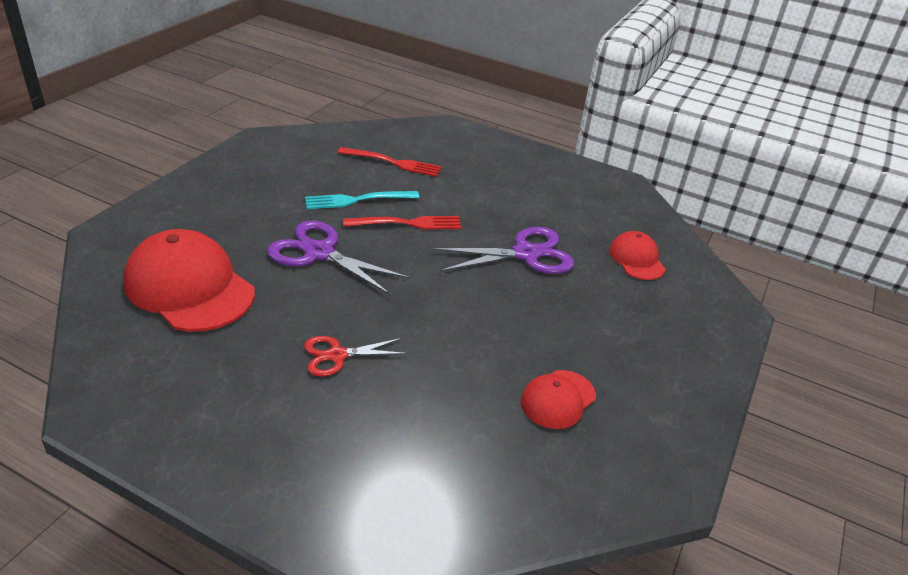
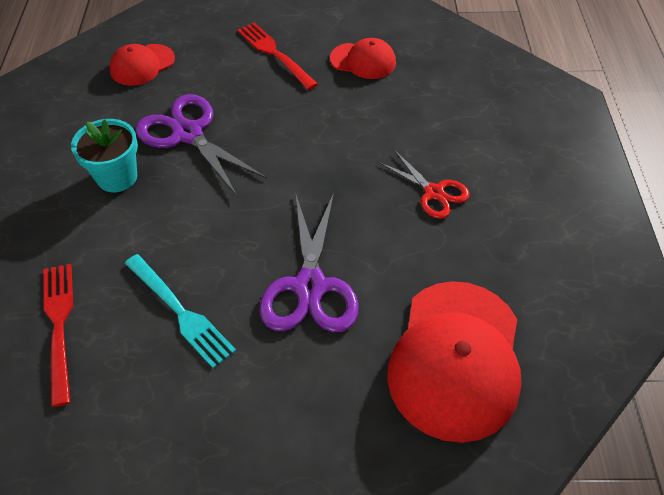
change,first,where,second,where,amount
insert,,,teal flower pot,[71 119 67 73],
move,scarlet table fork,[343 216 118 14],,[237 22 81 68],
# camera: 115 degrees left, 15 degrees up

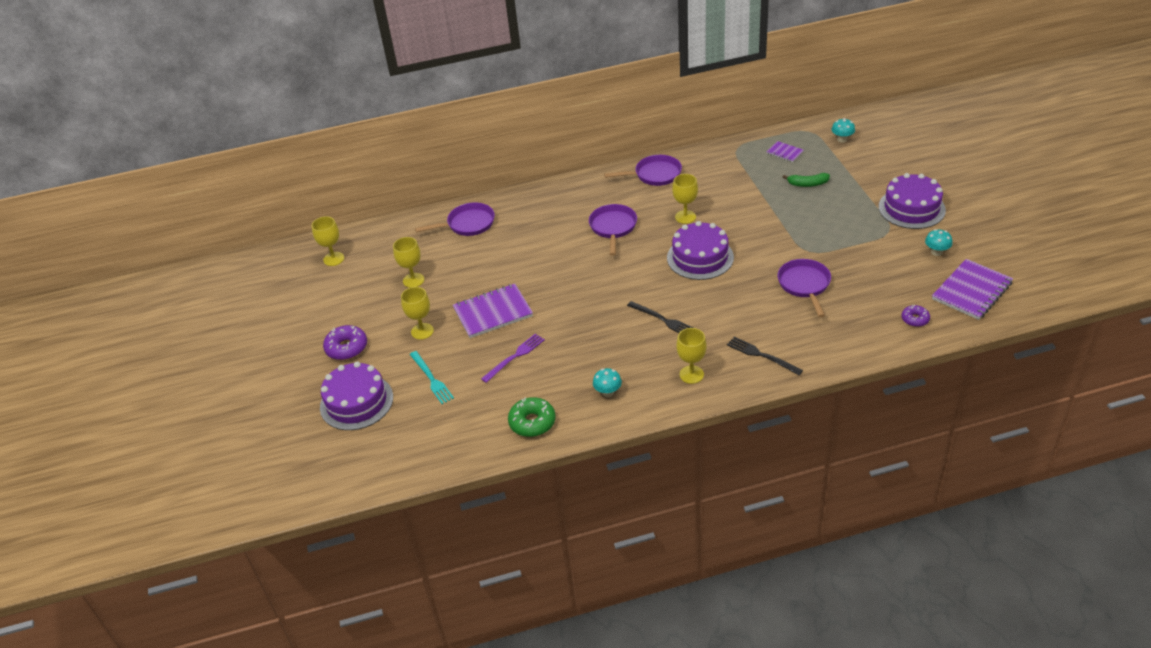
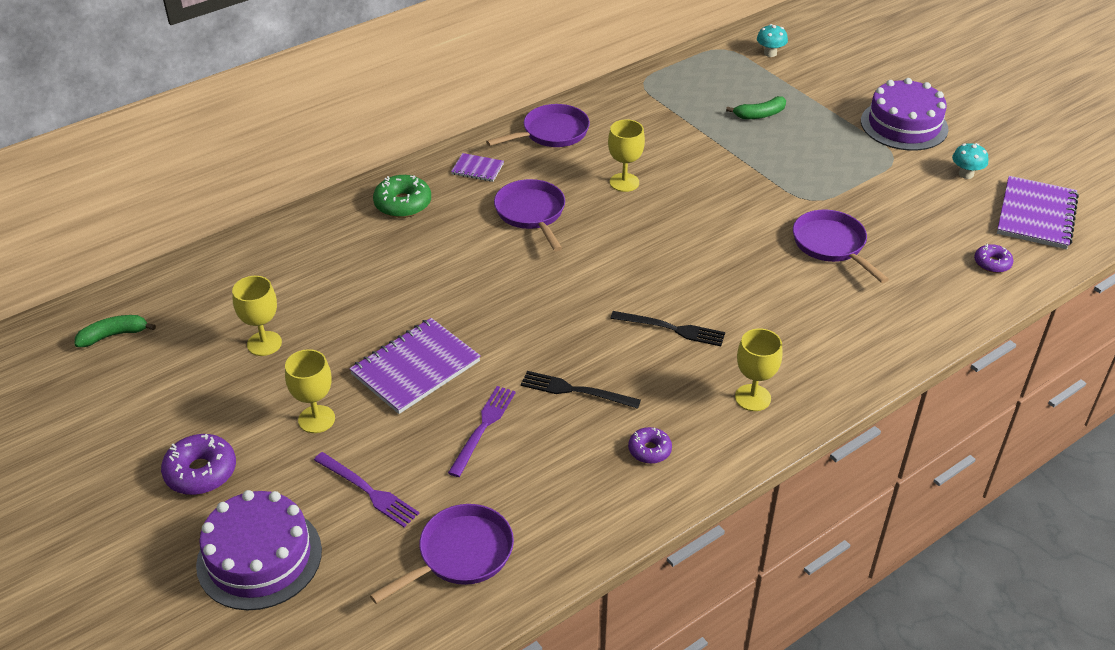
change,first,where,second,where,amount
replace,golden goblet,[312 216 32 50],leaf-green banana fruit,[75 315 81 32],
recolor,teal table fork,[410 351 44 53],royal purple table fork,[314 452 105 75],
move,royal purple frying pan,[415 202 80 34],,[370 504 144 100],
move,leaf-green doughnut,[508 397 48 40],,[373 175 58 43],
move,royal purple exercise book,[767 141 37 21],,[451 153 53 29],
move,black table fork,[727 337 76 38],,[521 371 120 38],
replace,teal mushroom,[593 368 29 29],royal purple doughnut,[628 427 44 37],
delete,royal purple layer cake,[667 221 67 59],,,
# camera: 25 degrees left, 0 degrees up

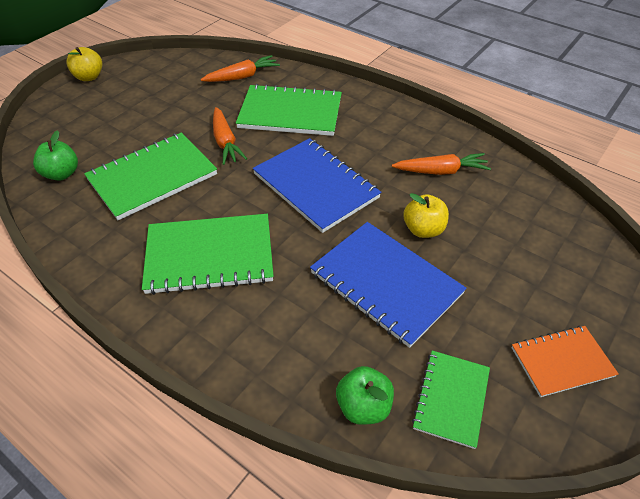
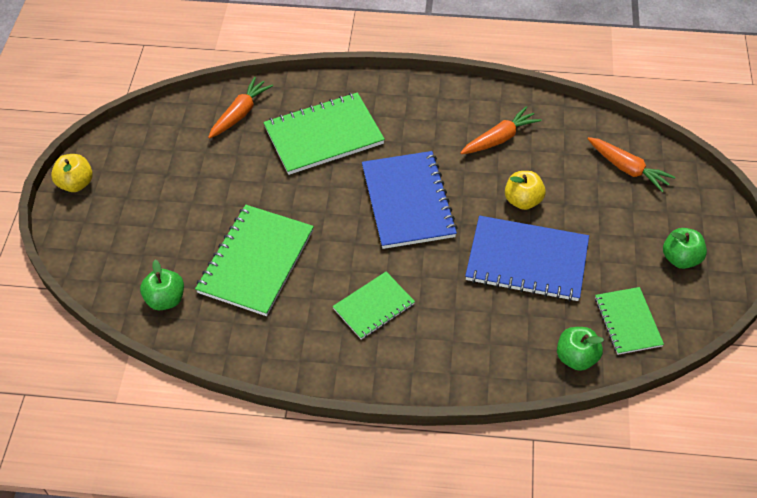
change,first,where,second,where,amount
resize,leaf-green exercise book,[142 214 132 81],,[333 272 82 68],x0.59
rotate,cobalt exercise book,[253 138 128 95],,[362 151 96 98],60 degrees clockwise
move,orange toy carrot,[213 107 34 58],,[588 137 87 56],
replace,orange exercise book,[511 326 108 71],leaf-green apple,[663 228 44 41],
# camera: 30 degrees left, 5 degrees up

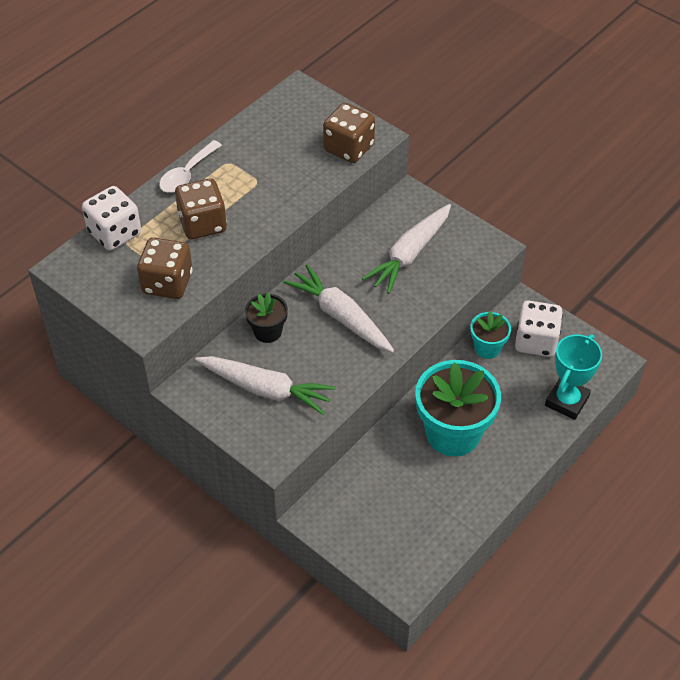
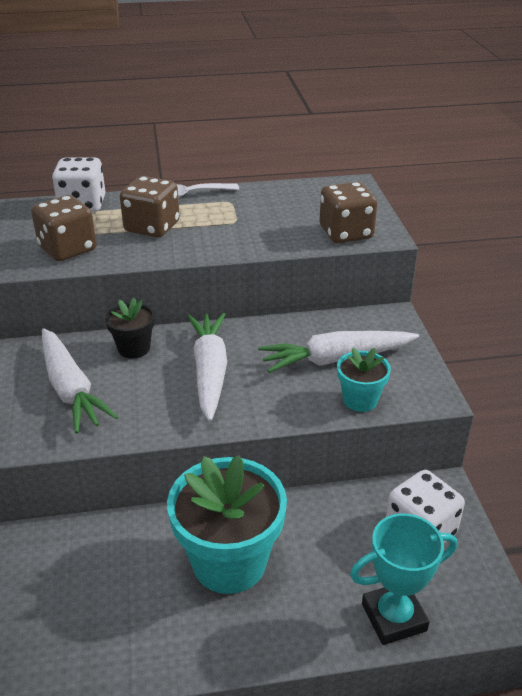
change,first,where,second,where,amount
move,teal flower pot,[470 311 41 48],,[337 348 54 64],
# camera: 40 degrees right, 15 degrees down

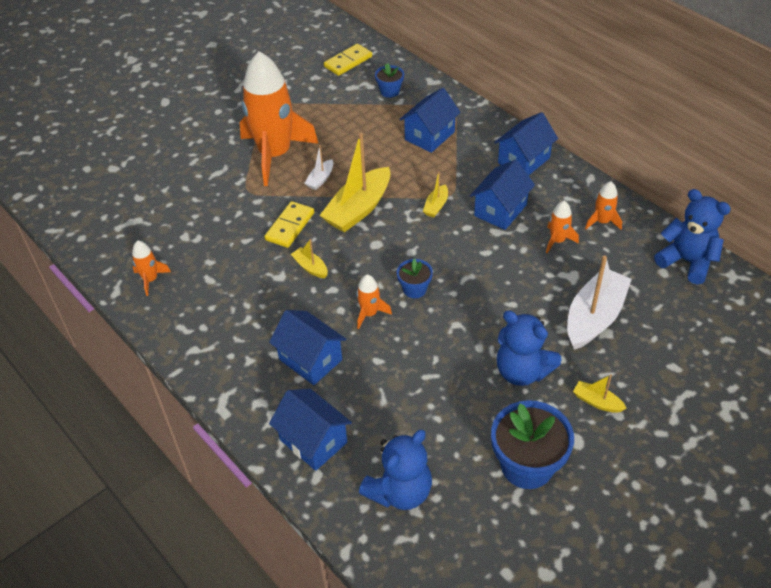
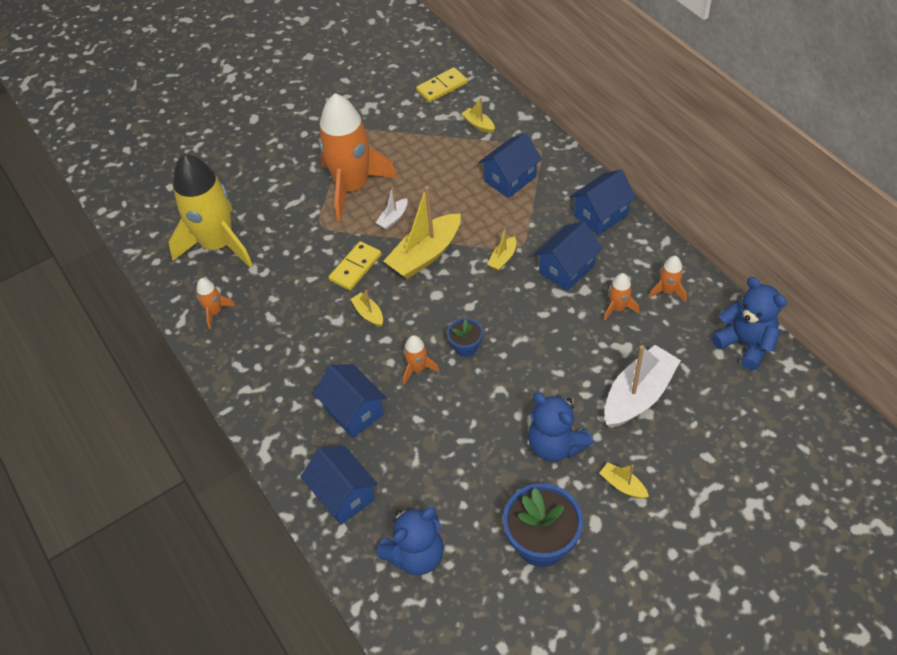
change,first,where,second,where,amount
insert,,,golden toy rocket,[168 154 85 114],
replace,cobalt flower pot,[375 63 29 35],golden boat,[461 97 34 36],
# camera: 10 degrees right, 5 degrees up

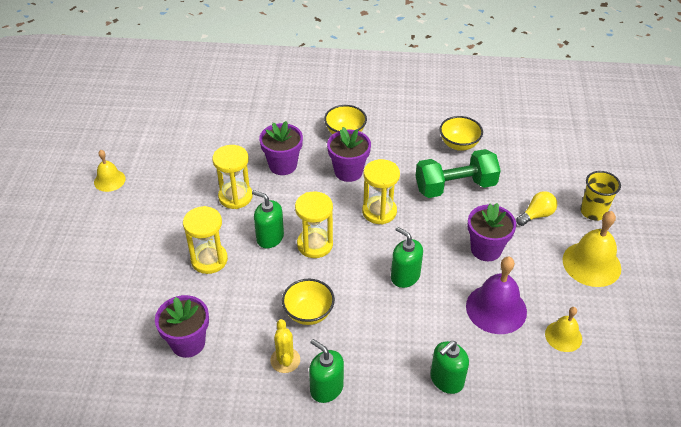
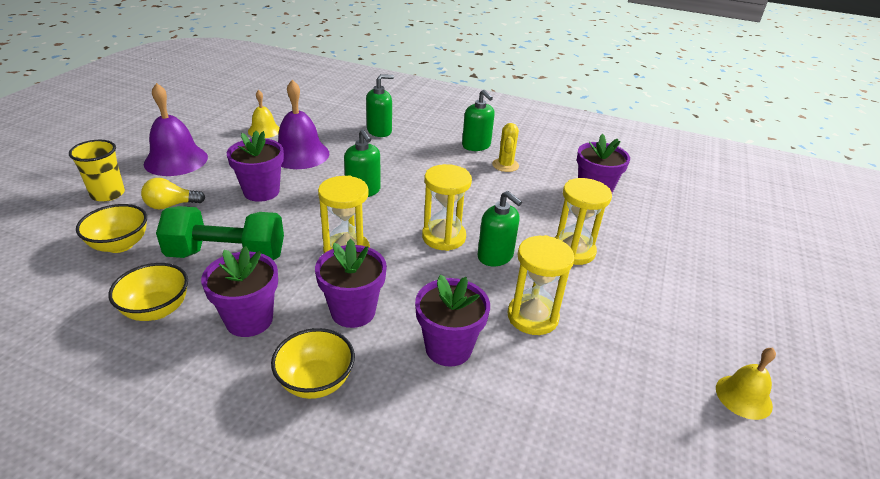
change,first,where,second,where,amount
move,golden bowl,[282 279 53 46],,[76 204 71 49],
recolor,golden hand bell,[562 211 59 76],royal purple hand bell,[144 83 64 93],
insert,,,royal purple flower pot,[201 246 77 91],
# camera: 165 degrees left, 10 degrees down

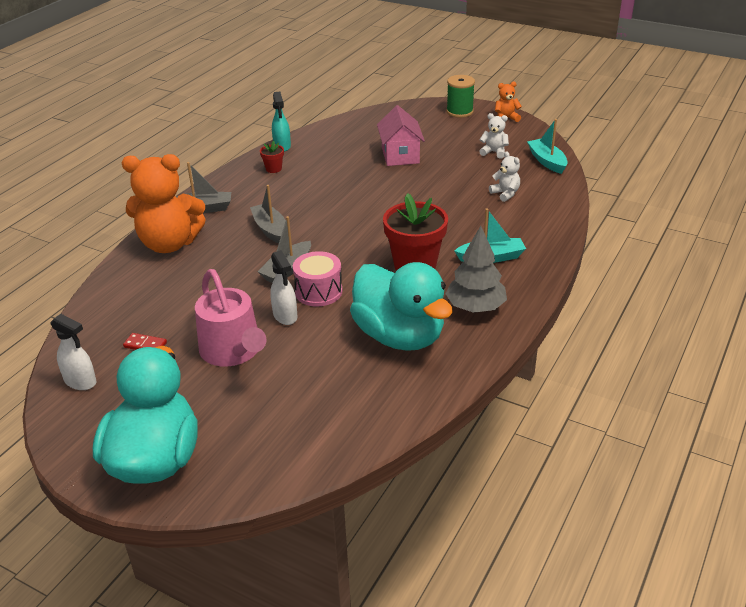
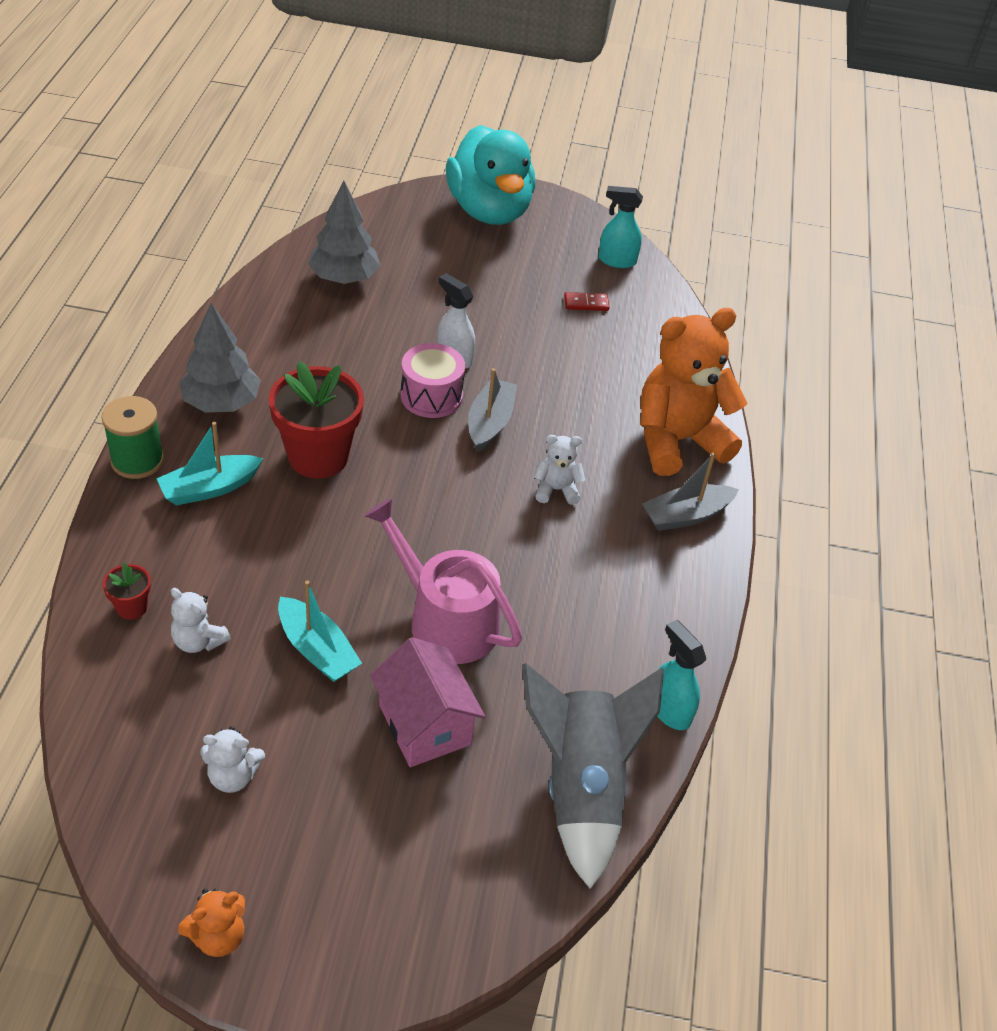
change,first,where,second,where,amount
move,leaf-green spool,[446 75 29 43],,[101 396 63 83],
move,scarlet flower pot,[260 140 24 33],,[102 562 49 58],
move,teal boat,[527 119 41 55],,[278 580 84 102],
insert,,,grey toy tree,[308 180 73 104],
move,rosy watering can,[195 269 71 97],,[364 498 158 166],
insert,,,grey toy rocket,[522 663 142 226],
replace,grey boat,[250 185 36 58],snow-white teddy bear,[533 435 53 70],
recolor,snow-white sprayer,[50 314 46 76],teal sprayer,[599 186 44 82],
delete,teal duck,[350 262 103 89],,,
# camera: 155 degrees right, 10 degrees up

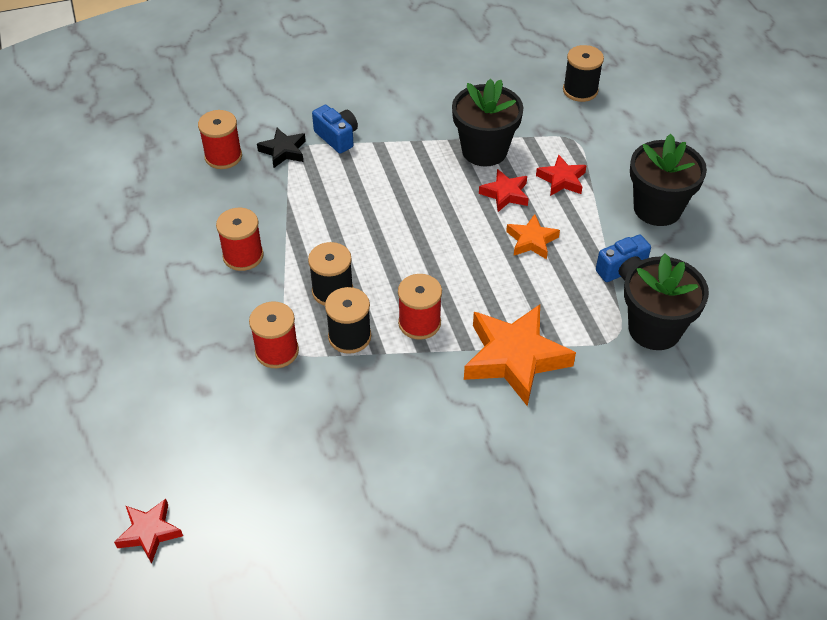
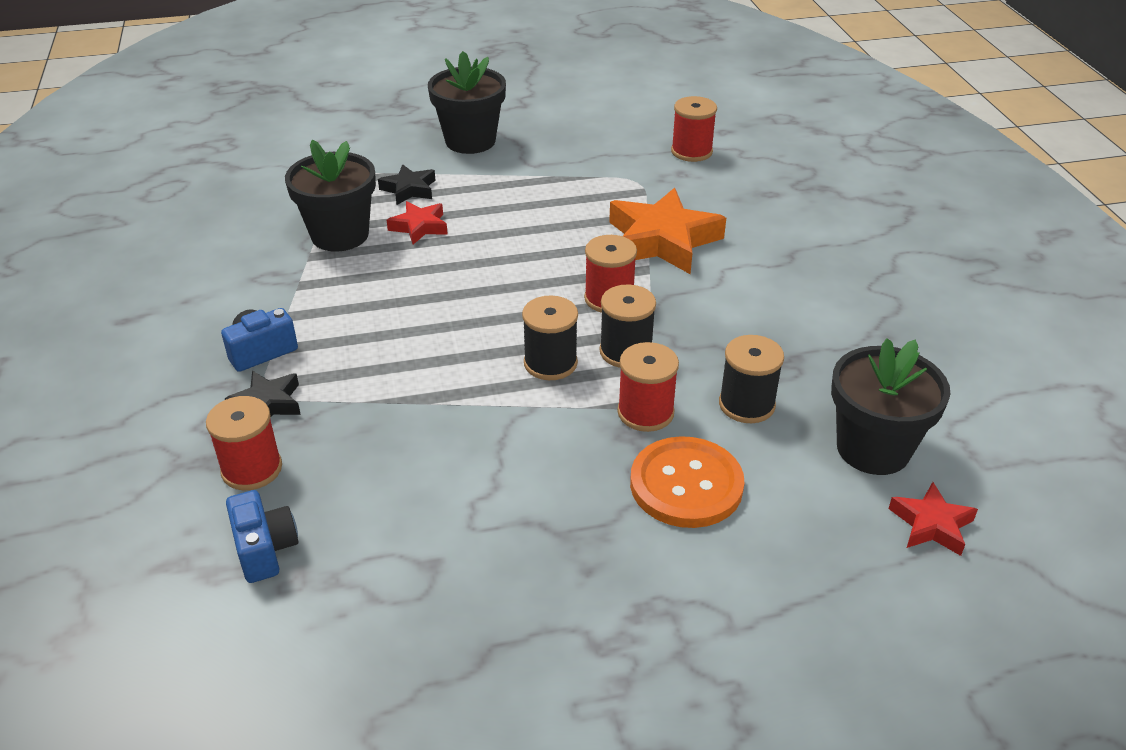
change,first,where,second,where,amount
move,cobalt camera,[596 235 55 47],,[226 490 73 93],
recolor,scarlet star shape,[536 155 51 41],black star shape,[378 164 58 41],
insert,,,orange button,[630 436 115 92],
move,scarlet spool,[216 208 48 63],,[671 96 46 66],
move,black spool,[563 45 41 57],,[719 335 65 88],
move,black flower pot,[624 254 85 96],,[831 338 119 137],
delete,orange star shape,[506 214 54 45],,,
# camera: 85 degrees left, 10 degrees down

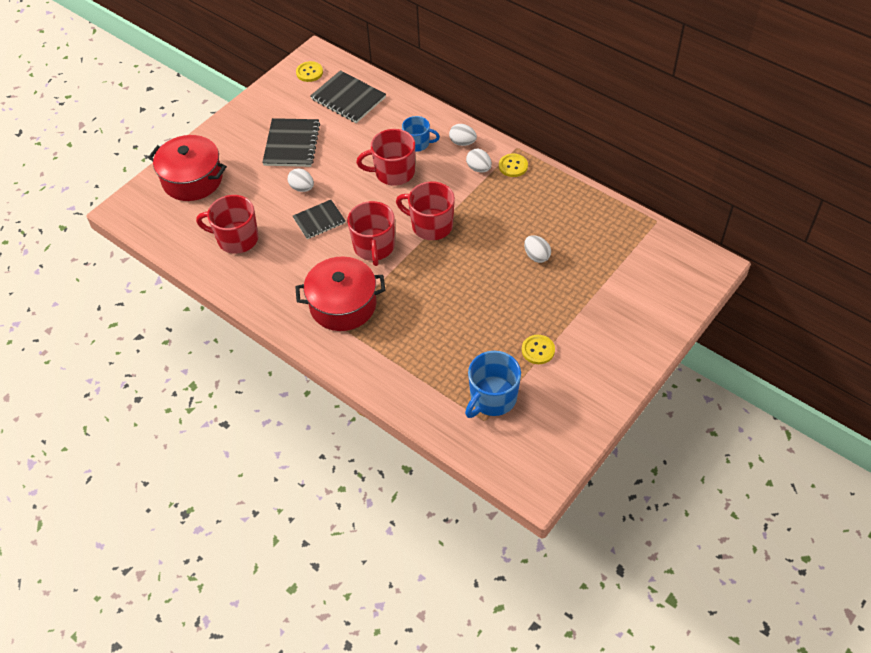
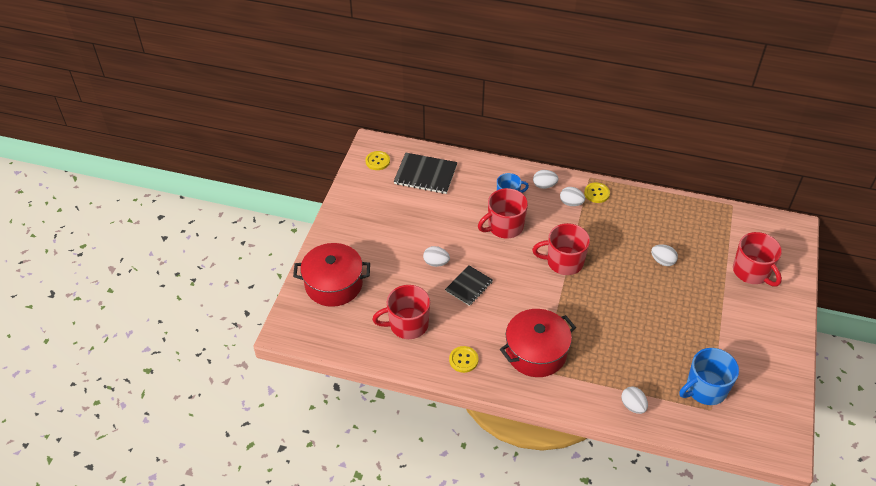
change,first,where,second,where,amount
move,golden button,[522 335 33 29],,[449 346 30 27],
insert,,,snow-white egg shape,[621 387 27 27],
rotate,cobalt coffee mug,[465 351 56 67],,[679 348 60 57],45 degrees clockwise
move,scarlet coffee mug,[347 201 48 65],,[733 232 49 54],
delete,black exercise book,[262 118 58 49],,,
# camera: 25 degrees left, 5 degrees down

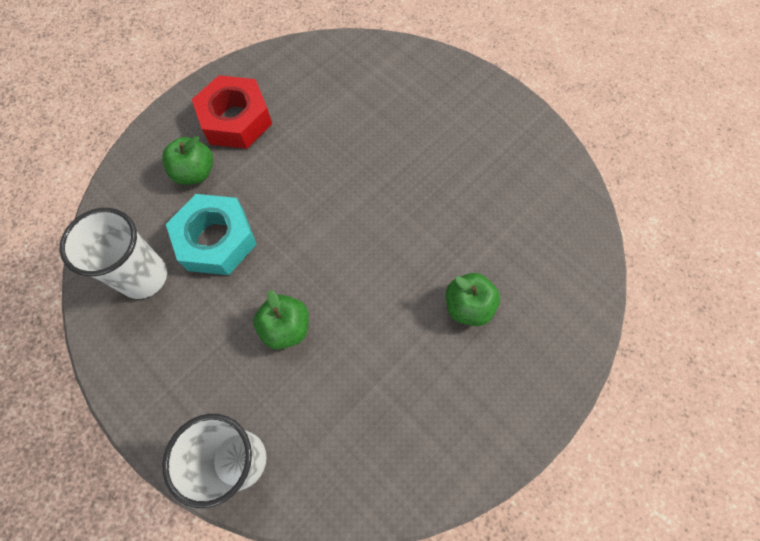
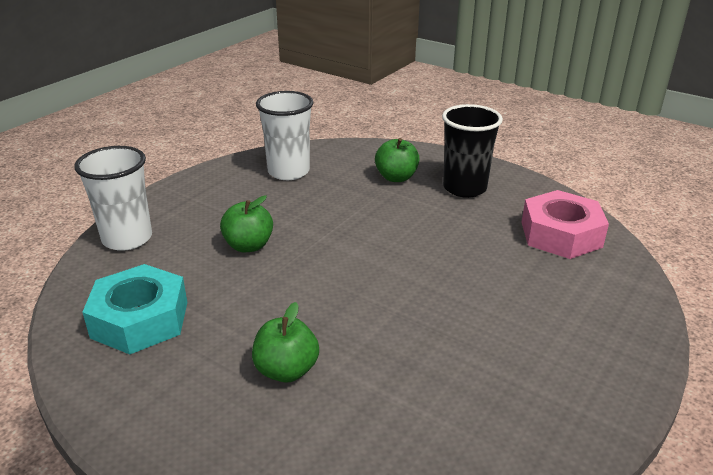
change,first,where,second,where,amount
move,teal hexagon nut,[166 194 91 81],,[82 264 105 90],
replace,scarlet hexagon nut,[192 75 80 74],black beaker,[442 104 61 94],
insert,,,rosy hexagon nut,[521 190 88 69],
# camera: 80 degrees right, 35 degrees down

